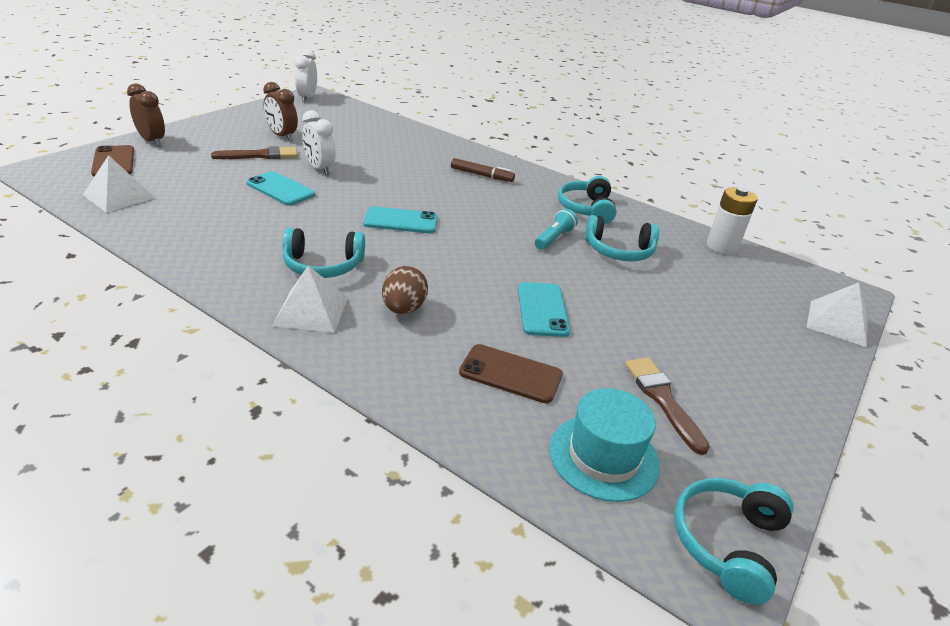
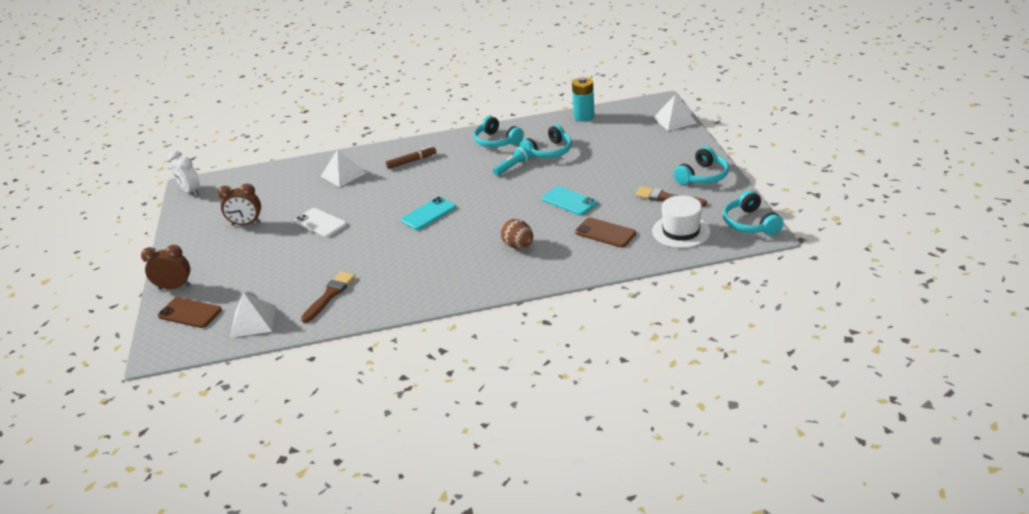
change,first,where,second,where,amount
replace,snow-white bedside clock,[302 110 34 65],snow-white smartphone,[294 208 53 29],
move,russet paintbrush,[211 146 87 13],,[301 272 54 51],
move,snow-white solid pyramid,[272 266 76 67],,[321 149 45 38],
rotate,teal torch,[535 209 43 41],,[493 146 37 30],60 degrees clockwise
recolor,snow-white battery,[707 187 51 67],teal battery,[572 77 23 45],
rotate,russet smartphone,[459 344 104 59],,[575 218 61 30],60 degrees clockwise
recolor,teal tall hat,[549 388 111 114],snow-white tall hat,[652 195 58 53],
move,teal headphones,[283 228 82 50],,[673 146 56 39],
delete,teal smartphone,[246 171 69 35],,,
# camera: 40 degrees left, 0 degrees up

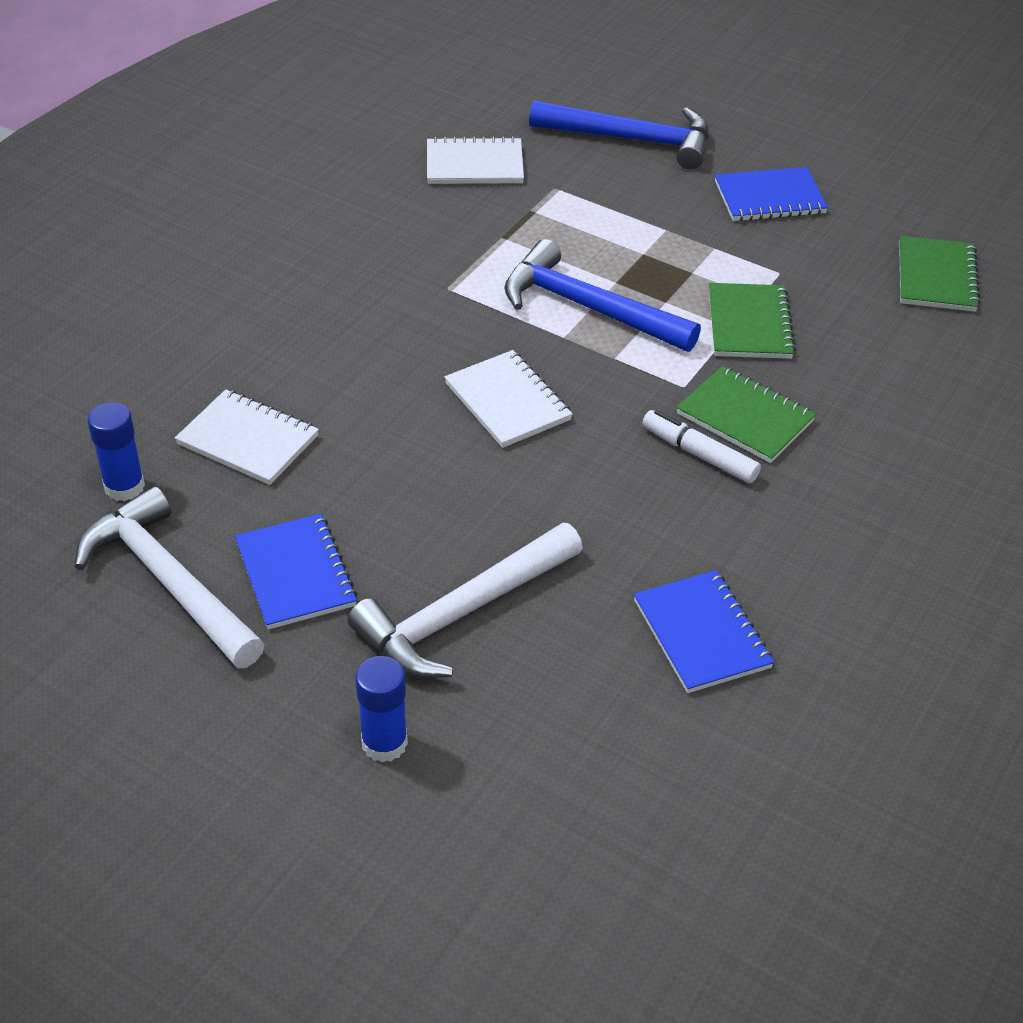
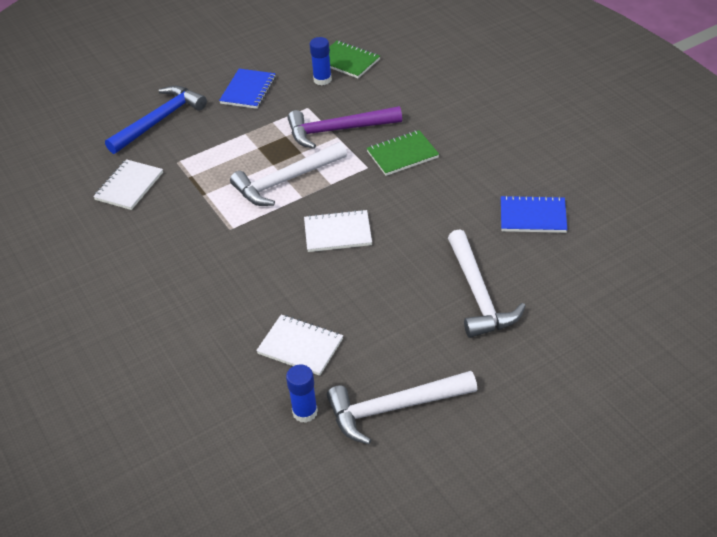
change,first,where,second,where,amount
recolor,cobalt carpenter's hammer,[504 239 197 113],snow-white carpenter's hammer,[230 142 117 64],
rotate,snow-white exercise book,[175 389 144 96],,[256 314 87 62],60 degrees clockwise
replace,leaf-green exercise book,[709 283 87 76],royal purple carpenter's hammer,[288 106 114 43],
move,cobalt stick of glue,[355 656 53 107],,[310 37 22 49],
delete,cobalt exercise book,[235 514 123 116],,,
delete,snow-white marker pen,[642 410 119 73],,,
# camera: 60 degrees left, 0 degrees up

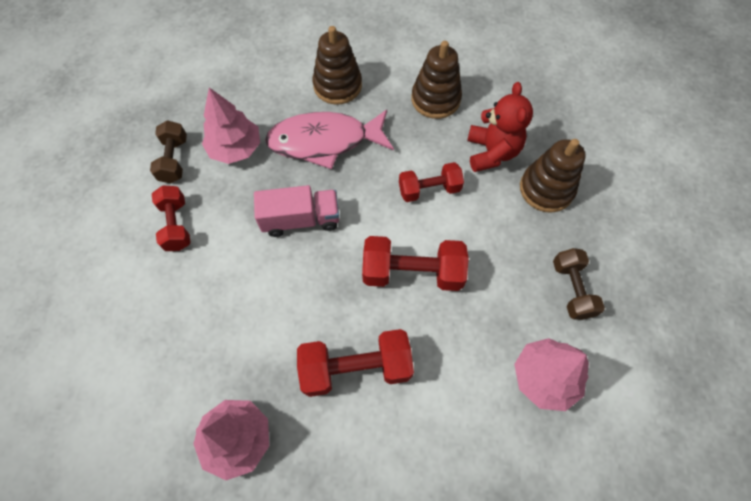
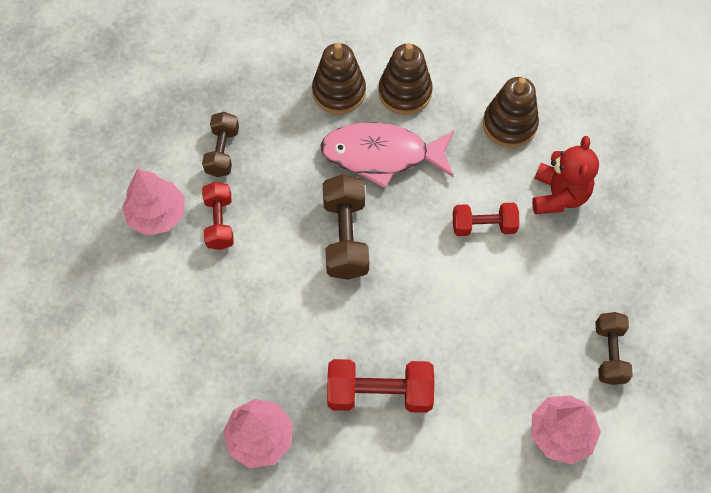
change,first,where,second,where,amount
move,rosy toy tree,[202 88 58 76],,[122 169 63 66],
move,russet ring stacker,[520 139 66 74],,[312 43 54 71],
replace,rosy lorry,[254 185 85 52],russet dumbbell,[323 174 46 106],
delete,scarlet dumbbell,[362 236 107 55],,,
# camera: 10 degrees right, 0 degrees up

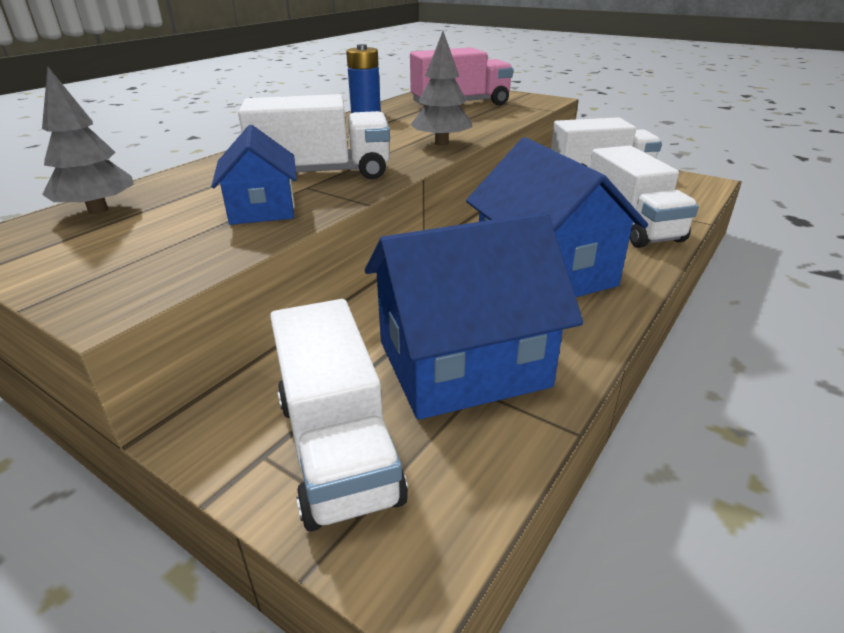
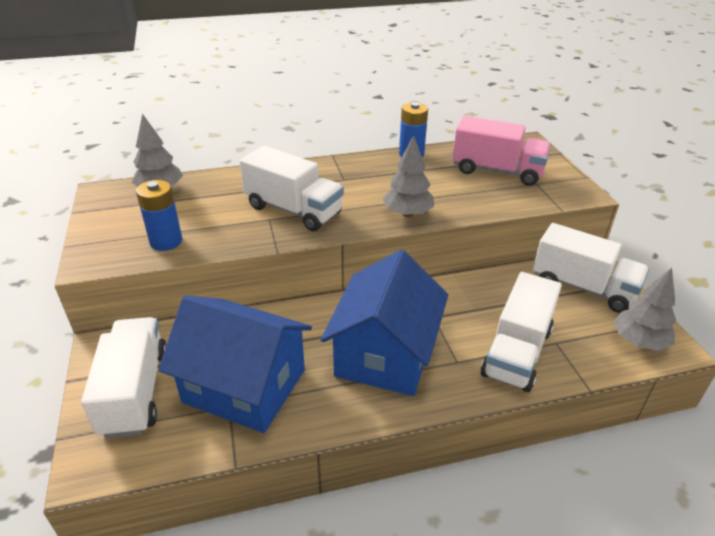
change,first,where,second,where,amount
rotate,snow-white lorry,[270 299 138 232],,[81 317 86 121],150 degrees clockwise
insert,,,cobalt battery,[136 180 46 71],
insert,,,grey toy tree,[614 268 62 83],
delete,cobalt cottage,[211 125 86 100],,,
# camera: 40 degrees right, 5 degrees up

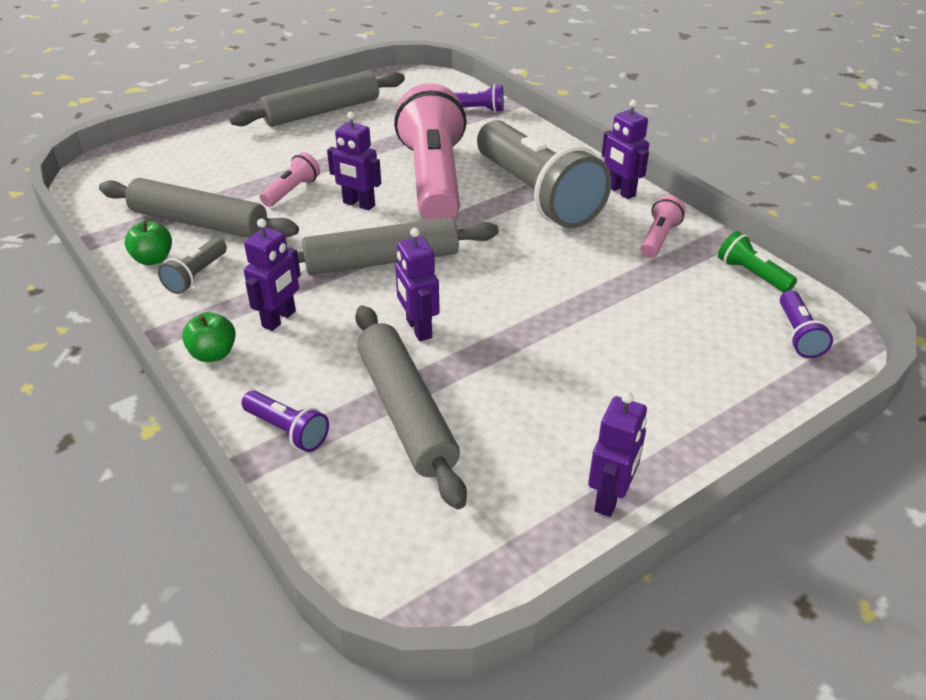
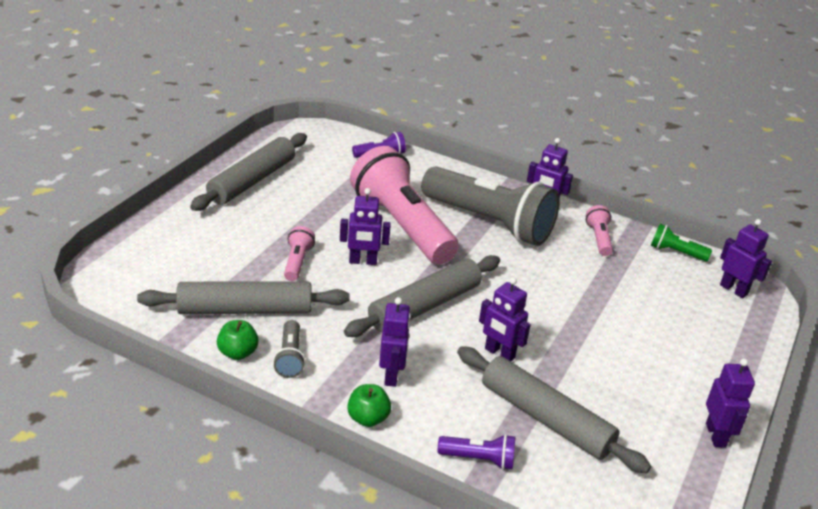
change,first,where,second,where,amount
replace,royal purple torch,[780 290 53 68],royal purple toy robot,[720 219 52 79],
# camera: 30 degrees left, 5 degrees down

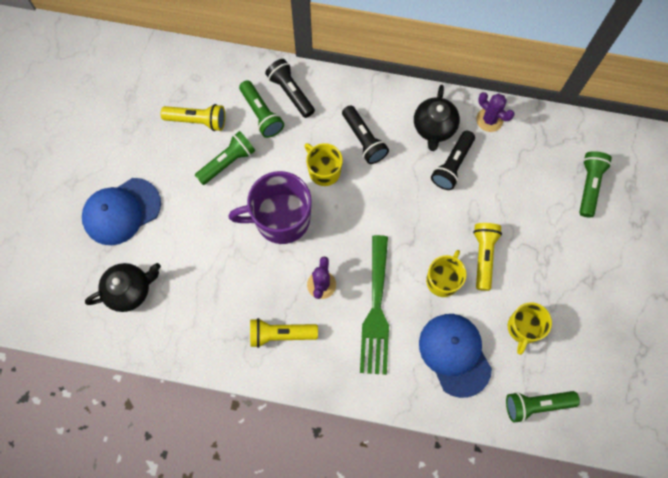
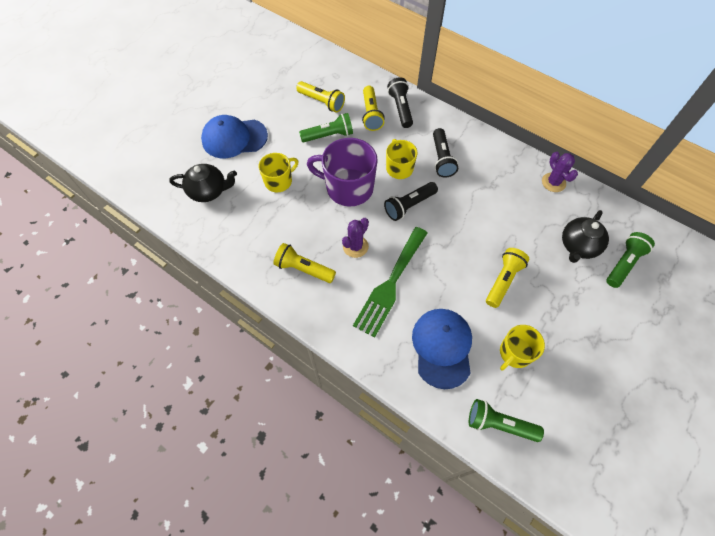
change,first,where,second,where,amount
move,golden coffee mug,[426 250 41 47],,[259 153 39 39],
recolor,leaf-green torch,[239 80 45 58],golden torch,[362 86 23 45],
move,black torch,[431 131 44 59],,[384 182 54 39],
move,black teapot,[414 85 46 66],,[562 210 47 53],
# camera: 25 degrees right, 10 degrees down

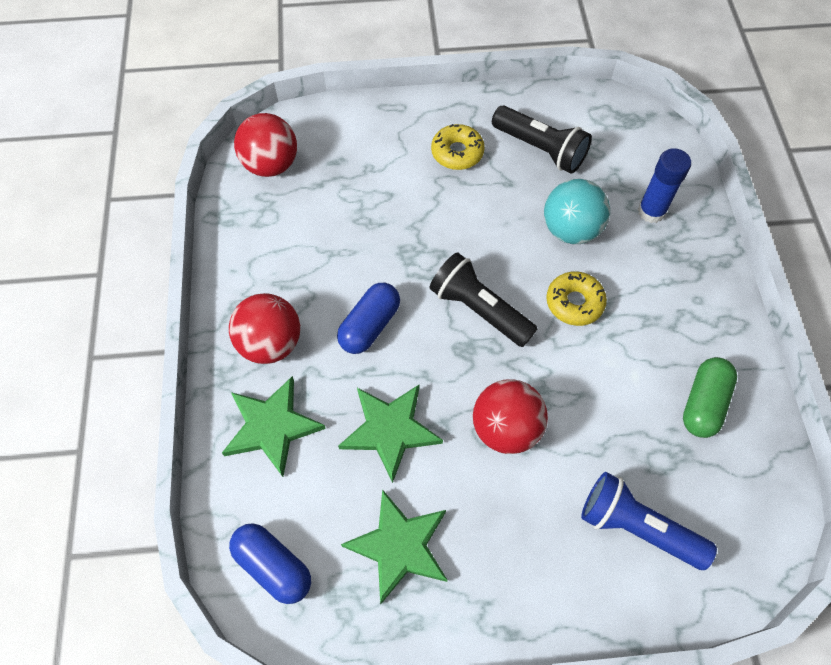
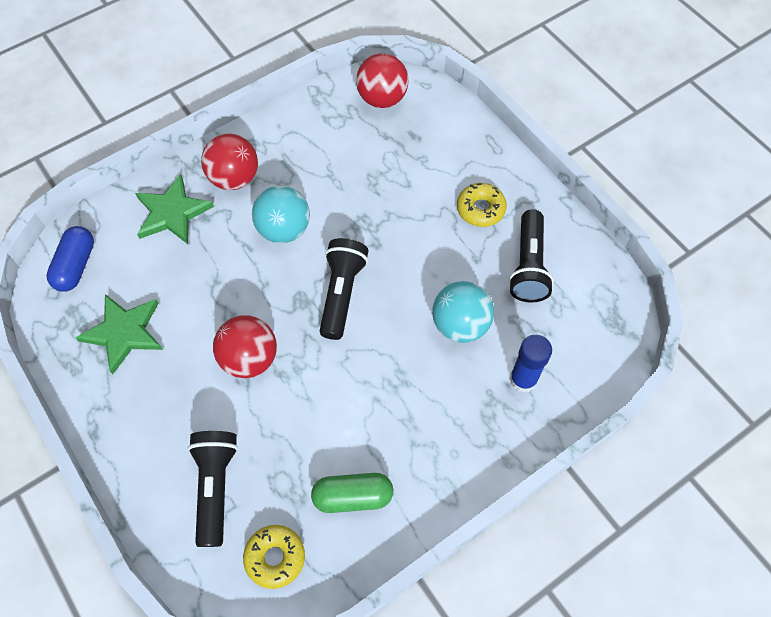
change,first,where,second,where,amount
recolor,cobalt torch,[581 472 136 98],black torch,[188 431 50 116],
move,golden doughnut,[546 271 61 55],,[243 525 62 64],
replace,cobalt pill shape,[337 283 63 71],teal sphere,[252 185 58 58],
delete,leaf-green star shape,[338 385 105 98],,,
# camera: 60 degrees right, 0 degrees up

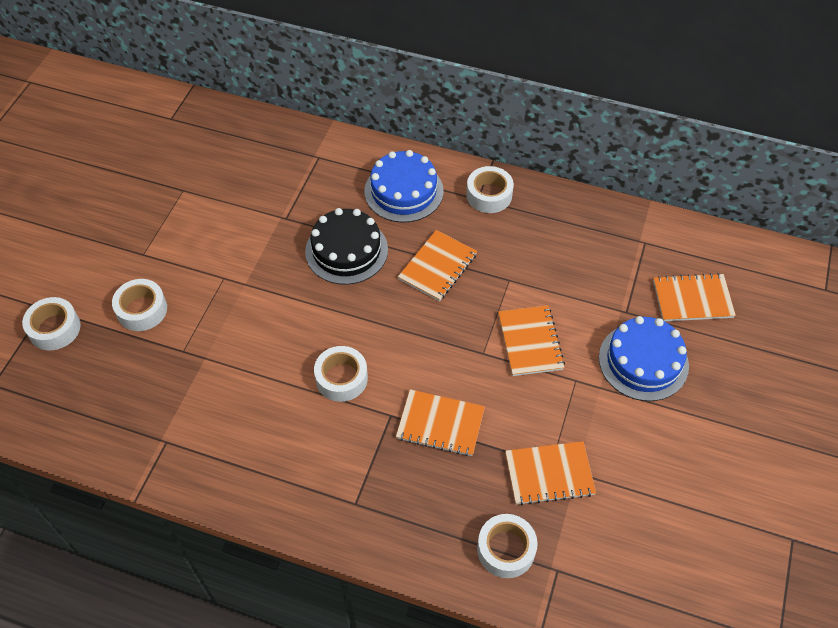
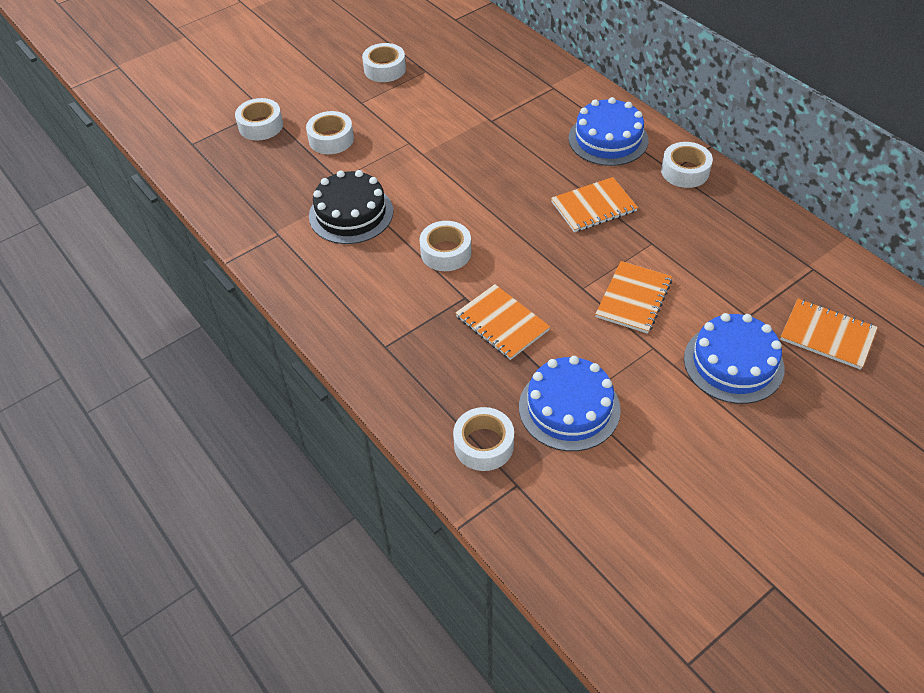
change,first,where,second,where,amount
move,black layer cake,[305 208 83 77],,[309 170 84 74],
insert,,,snow-white tape,[362 43 44 39],
replace,orange exercise book,[505 441 91 64],cobalt layer cake,[519 356 102 95],
# camera: 35 degrees right, 5 degrees down

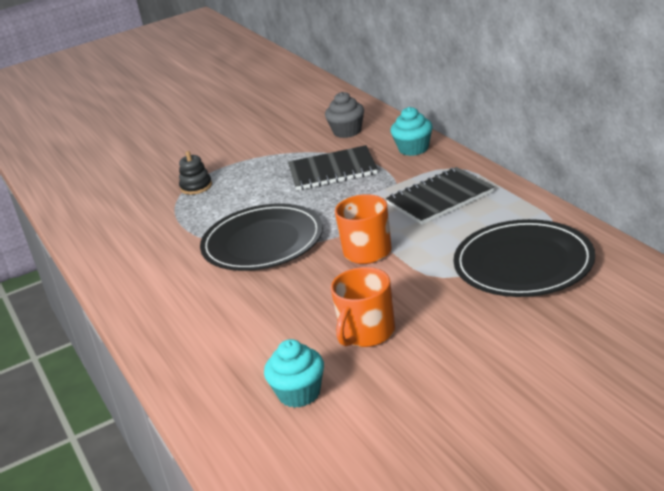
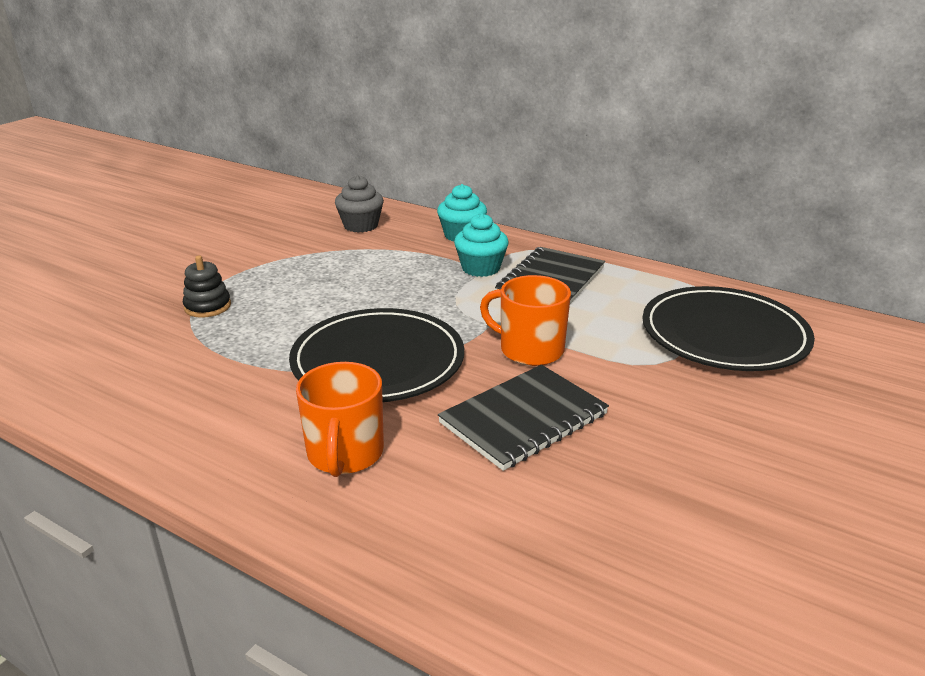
change,first,where,second,where,amount
move,orange coffee mug,[331 267 64 80],,[296 362 88 115],
move,black exercise book,[288 145 90 45],,[438 365 171 106],
move,teal muffin,[264 339 60 69],,[454 213 55 64],
# camera: 35 degrees left, 0 degrees up

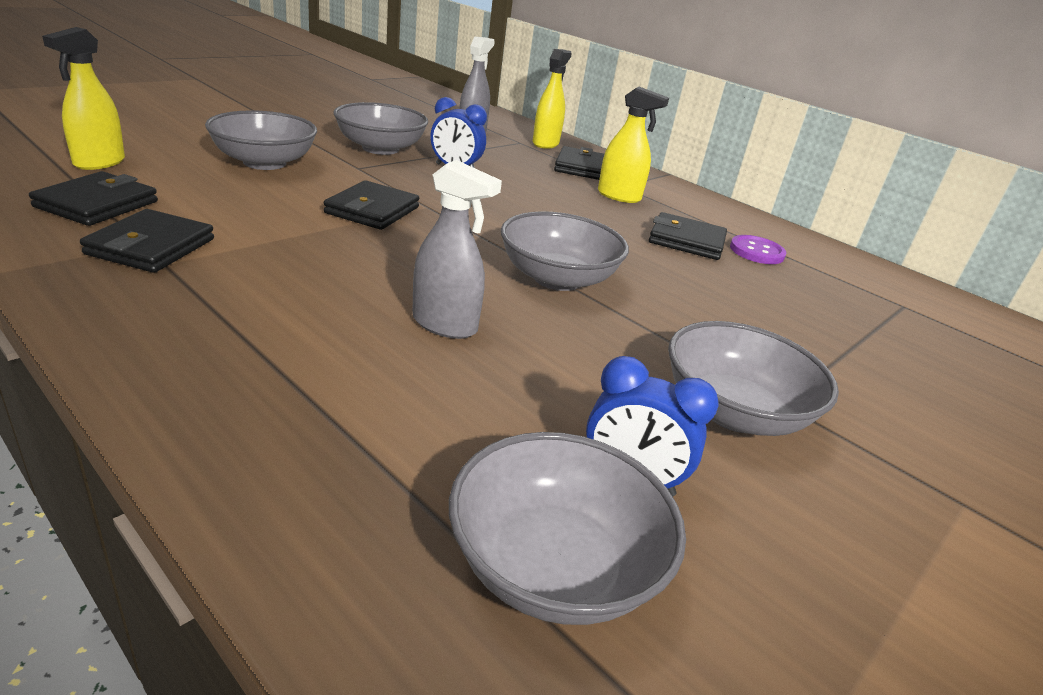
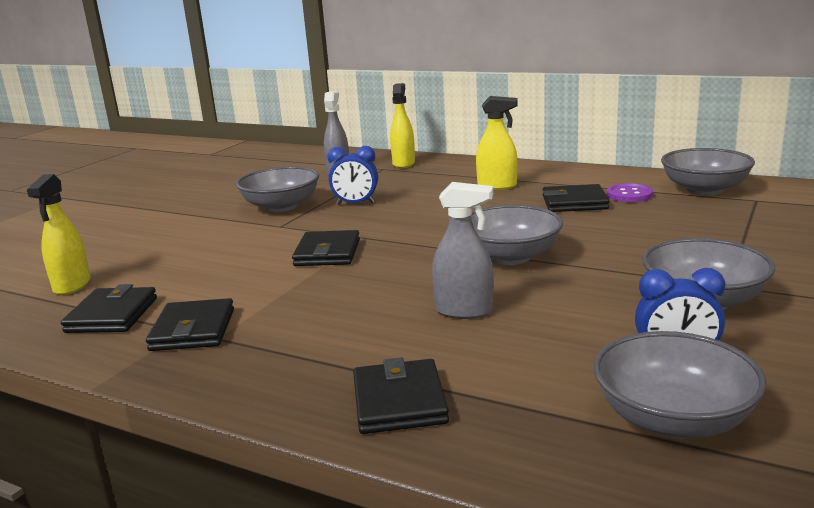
change,first,where,second,where,amount
move,black billfold,[554 146 50 34],,[353 357 96 77],
move,grey bowl,[205 110 112 60],,[661 148 94 47],
# camera: 10 degrees left, 10 degrees down

